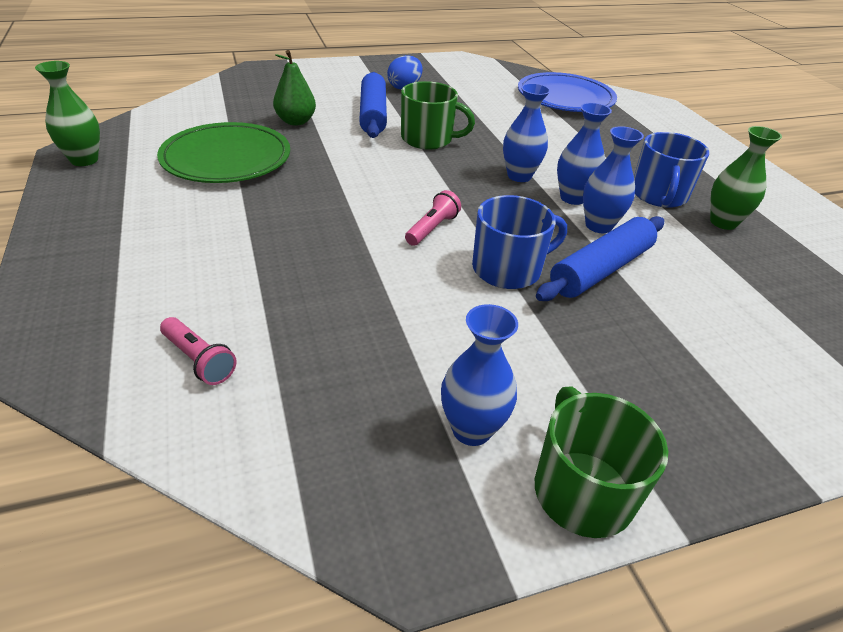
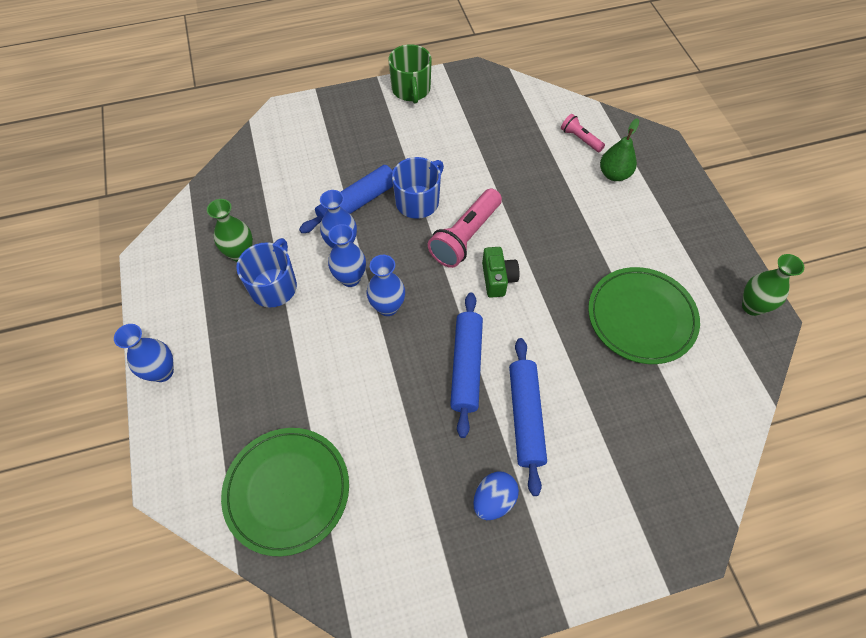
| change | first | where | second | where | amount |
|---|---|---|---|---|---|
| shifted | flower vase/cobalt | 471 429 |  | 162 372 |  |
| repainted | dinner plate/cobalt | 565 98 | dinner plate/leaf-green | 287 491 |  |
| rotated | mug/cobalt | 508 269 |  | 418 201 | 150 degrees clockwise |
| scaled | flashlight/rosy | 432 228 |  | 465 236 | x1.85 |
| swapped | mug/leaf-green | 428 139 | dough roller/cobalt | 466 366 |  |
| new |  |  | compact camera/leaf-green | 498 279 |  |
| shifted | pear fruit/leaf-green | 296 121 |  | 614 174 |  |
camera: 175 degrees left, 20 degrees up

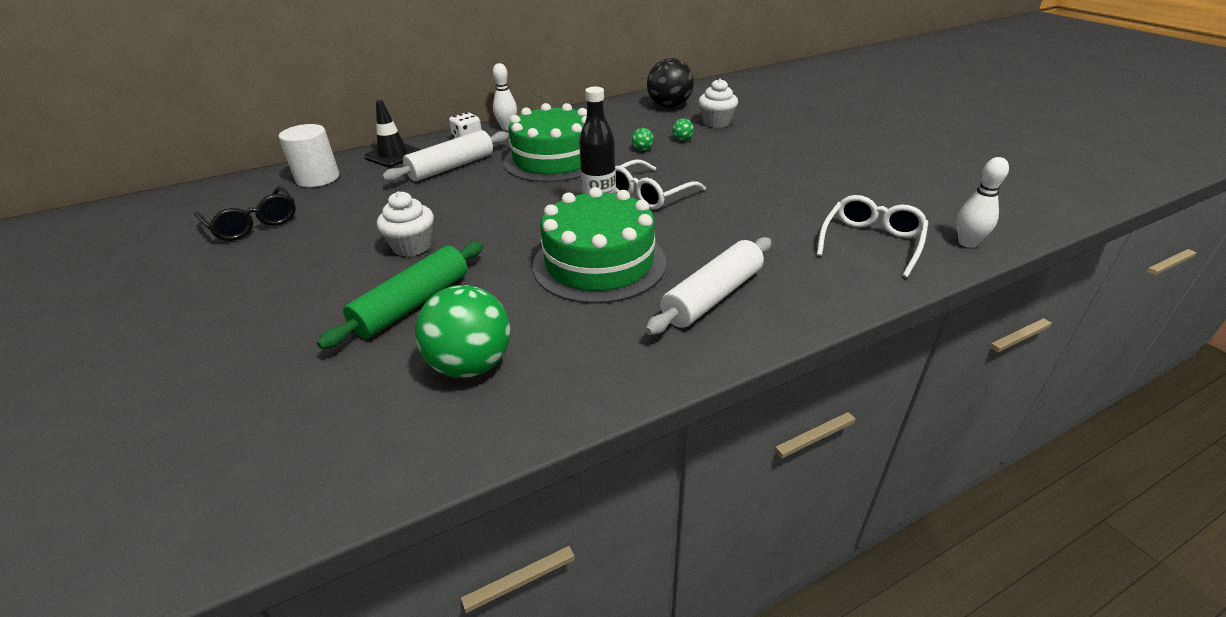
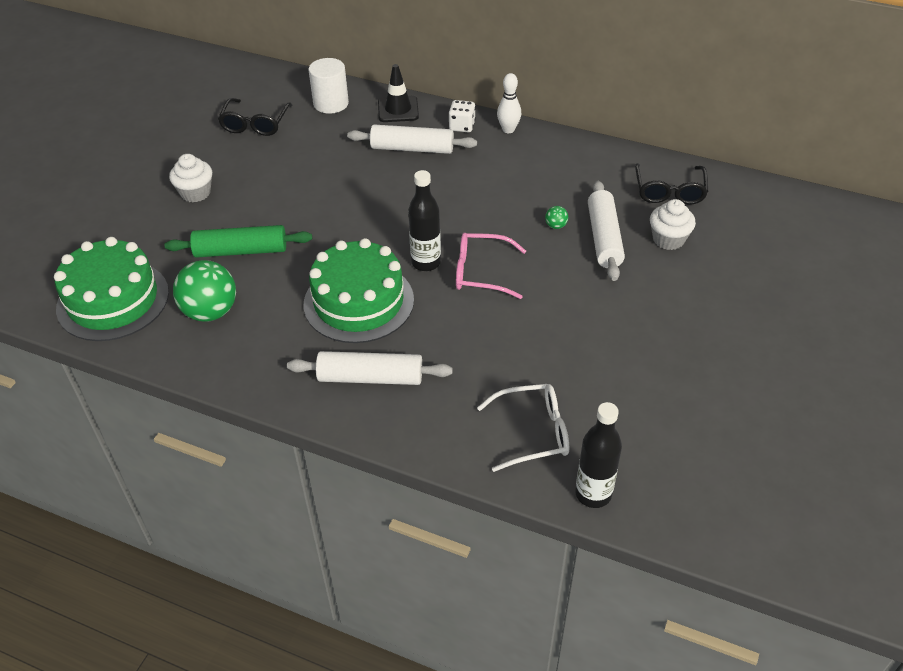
| change | first | where | second | where | amount |
|---|---|---|---|---|---|
| shifted | gateau/leaf-green | 554 160 |  | 113 300 |  |
| shifted | cupcake/pure white | 412 246 |  | 195 193 |  |
| repainted | glasses/pure white | 649 194 | glasses/rosy | 481 272 |  |
| swapped | bowling pin/pure white | 967 243 | flask/jet-black | 593 494 |  |
| swapped | play ball/leaf-green | 682 140 | dough roller/pure white | 603 238 |  |
| swapped | play ball/jet-black | 669 106 | glasses/jet-black | 669 191 |  |
camera: 50 degrees right, 10 degrees up

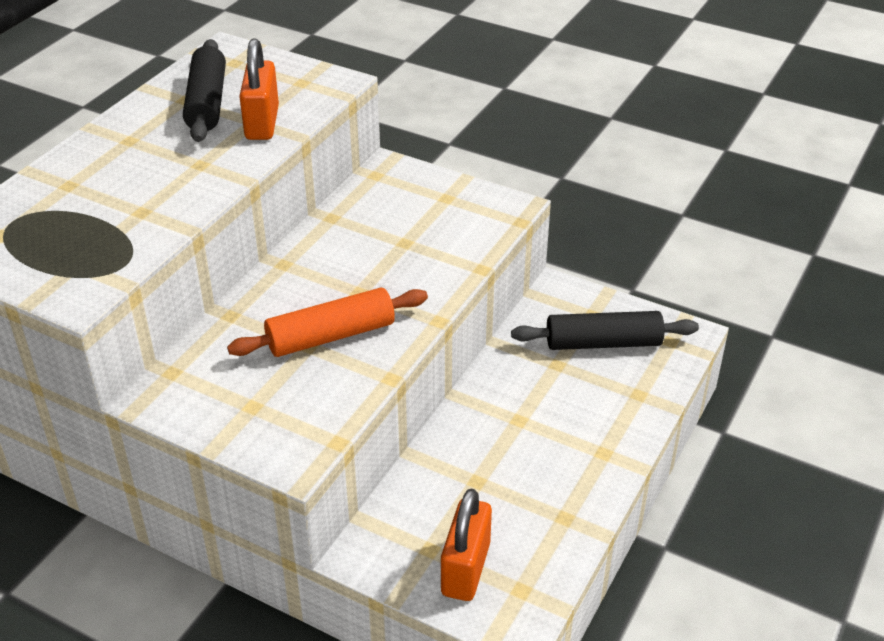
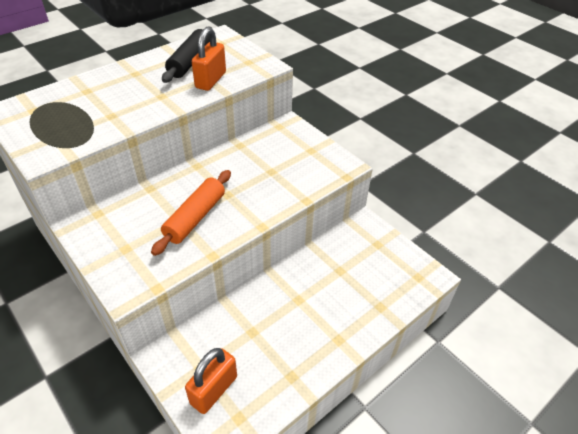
| change | first | where | second | where | amount |
|---|---|---|---|---|---|
| rotated | dough roller/orange-coloured | 330 336 |  | 195 217 | 60 degrees counterclockwise |
| gone | dough roller/jet-black | 603 343 |  |  |  |
camera: 20 degrees right, 5 degrees up

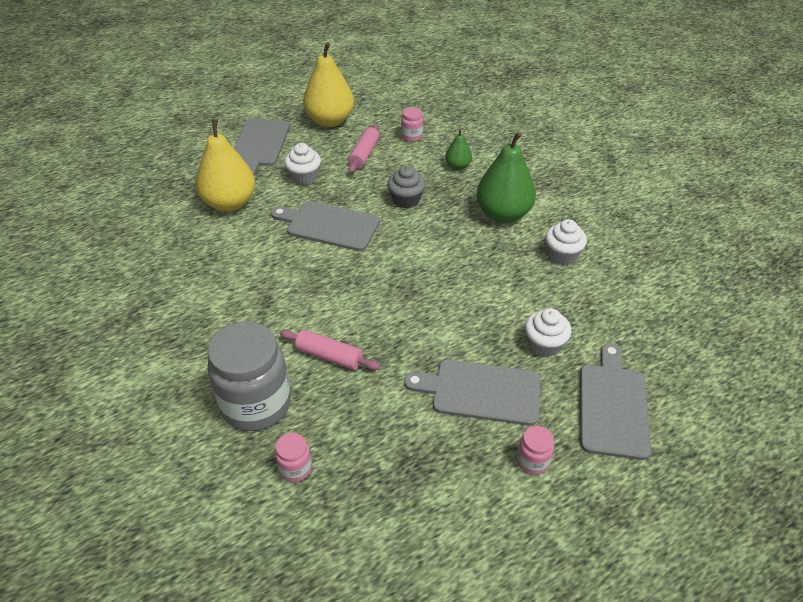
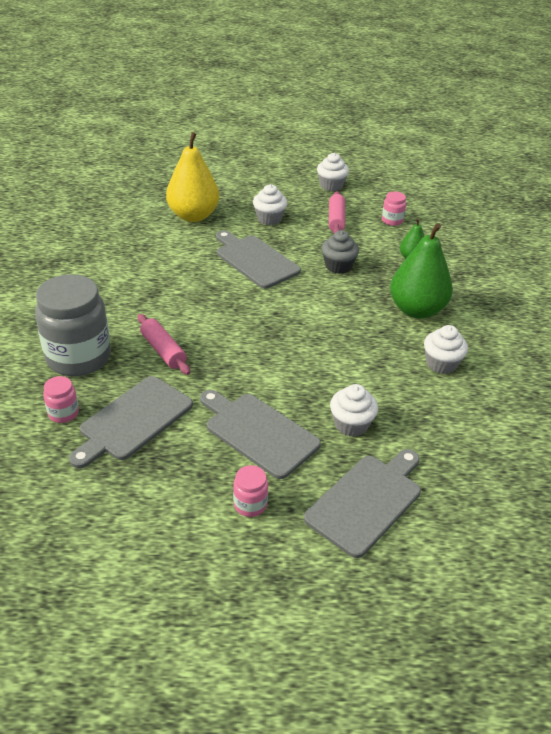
| change | first | where | second | where | amount |
|---|---|---|---|---|---|
| shifted | bread board/gray | 259 145 |  | 133 420 |  |
| swapped | pear fruit/bright yellow | 330 121 | cupcake/pure white | 331 185 |  |
| rotated | dough roller/rosy | 364 154 |  | 336 220 | 45 degrees counterclockwise |
camera: 30 degrees right, 5 degrees down

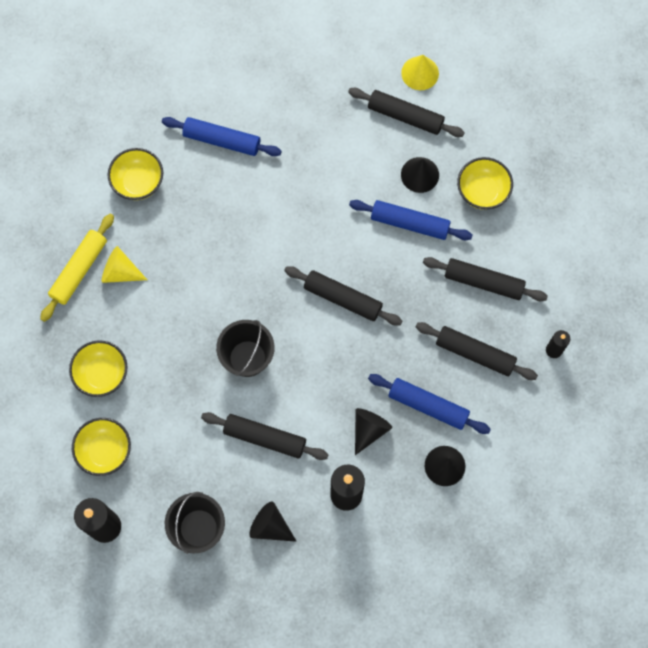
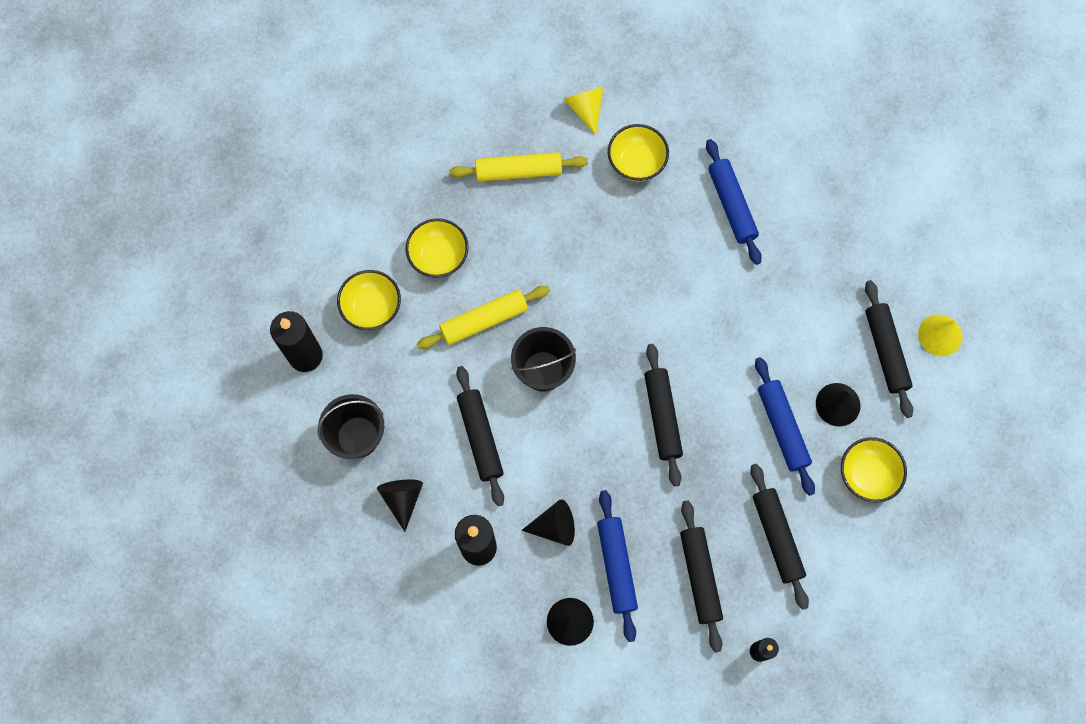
| change | first | where | second | where | amount |
|---|---|---|---|---|---|
| new |  |  | dough roller/bright yellow | 484 321 |  |
| shifted | cone/bright yellow | 120 272 |  | 585 109 |  |
camera: 55 degrees right, 0 degrees up

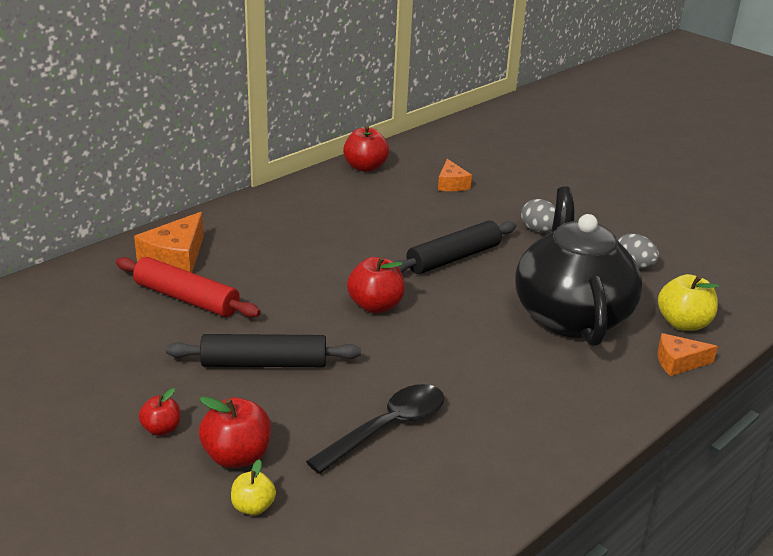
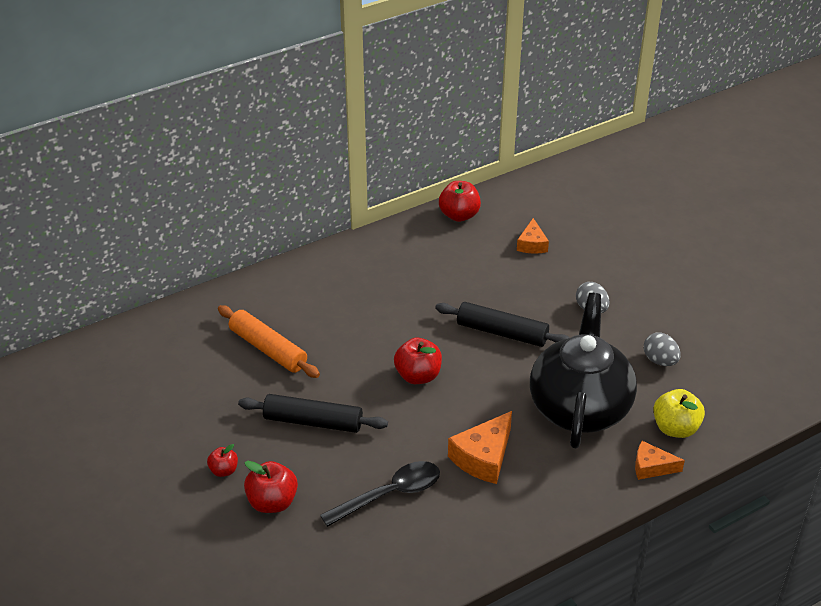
| change | first | where | second | where | amount |
|---|---|---|---|---|---|
| repainted | dough roller/red | 186 298 | dough roller/orange-coloured | 268 349 |  |
| rotated | dough roller/jet-black | 453 258 |  | 502 332 | 45 degrees clockwise |
| shifted | cheese/orange-coloured | 176 258 |  | 483 457 |  |
| gone | apple fruit/bright yellow | 253 507 |  |  |  |
camera: 15 degrees right, 10 degrees up

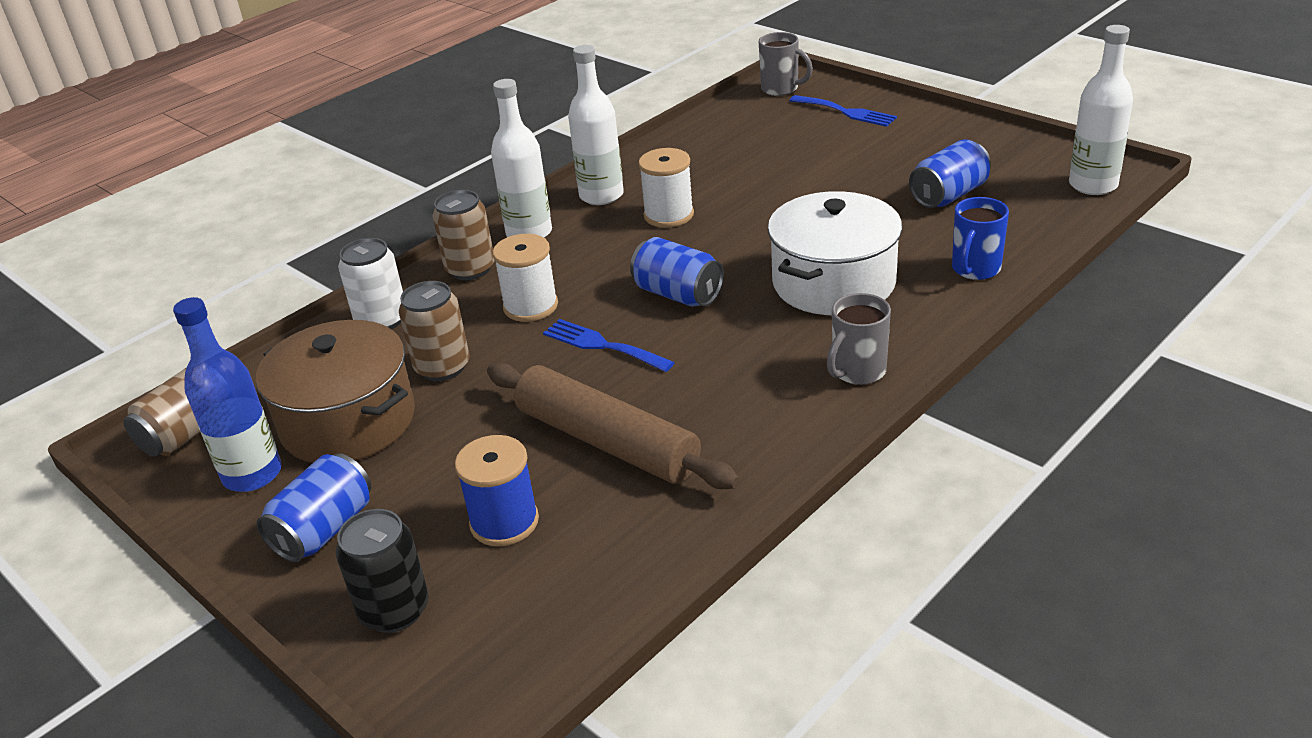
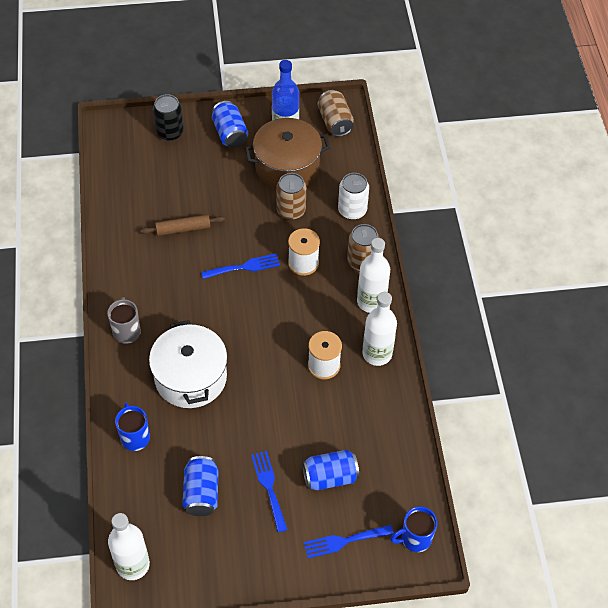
| change | first | where | second | where | amount |
|---|---|---|---|---|---|
| scaled | dough roller/russet | 606 442 |  | 183 229 | x0.56 |
| new |  |  | fork/cobalt | 269 487 |  |
| shifted | can/cobalt | 678 294 |  | 330 477 |  |
| repainted | mug/gray | 781 89 | mug/cobalt | 415 539 |  |
| gone | bobbin/cobalt | 504 522 |  |  |  |
camera: 125 degrees right, 20 degrees up

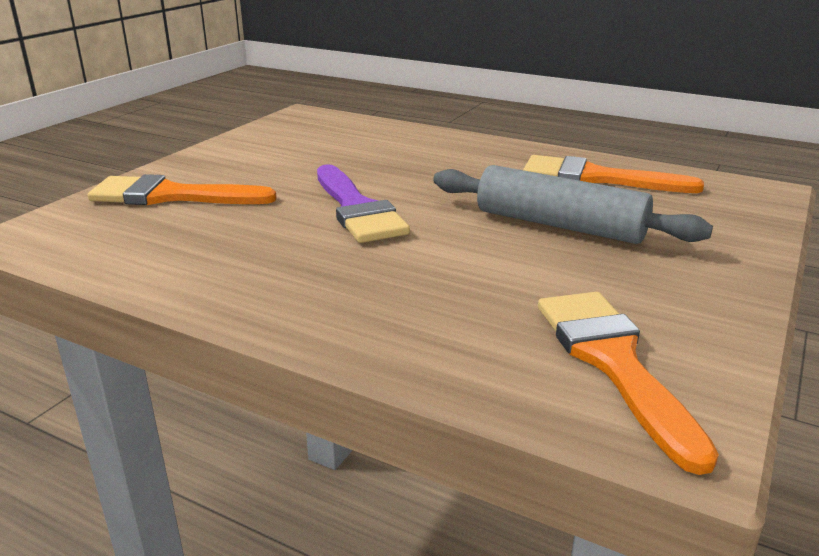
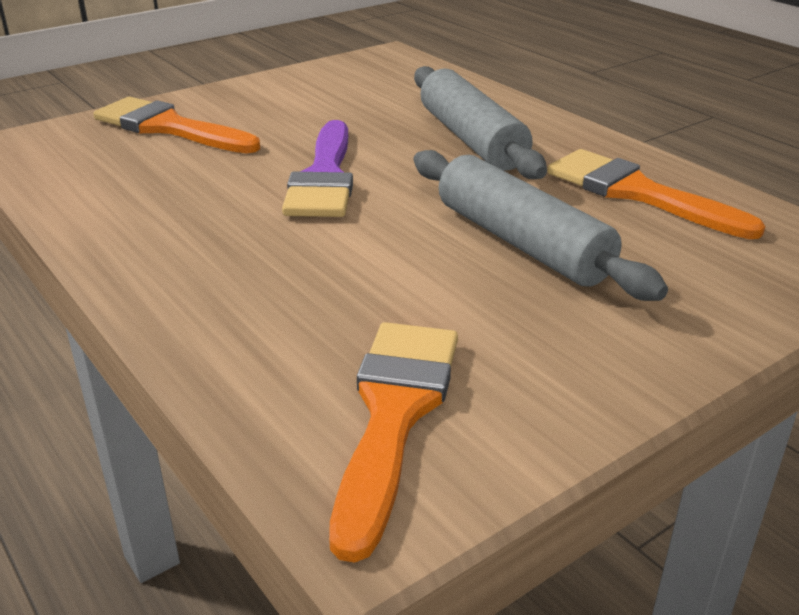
| change | first | where | second | where | amount |
|---|---|---|---|---|---|
| new |  |  | dough roller/gray | 472 139 |  |
camera: 25 degrees right, 5 degrees up

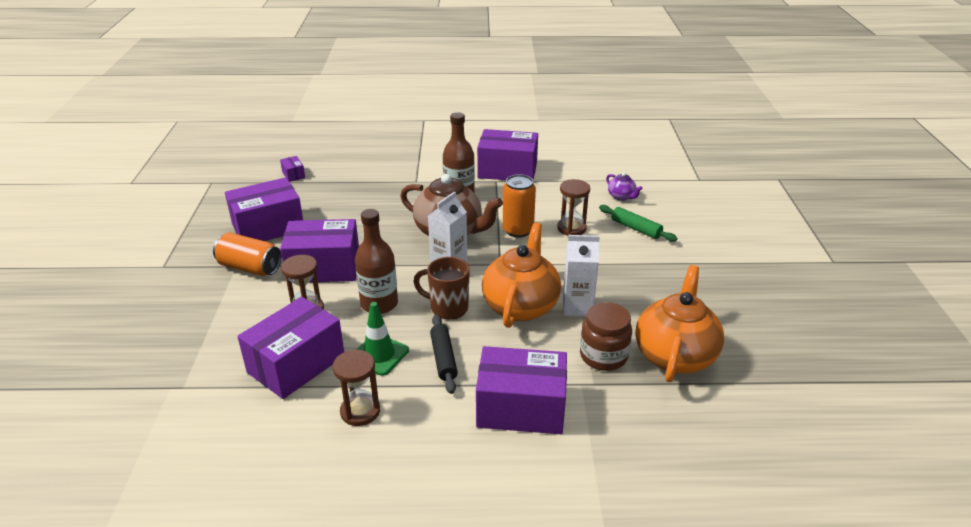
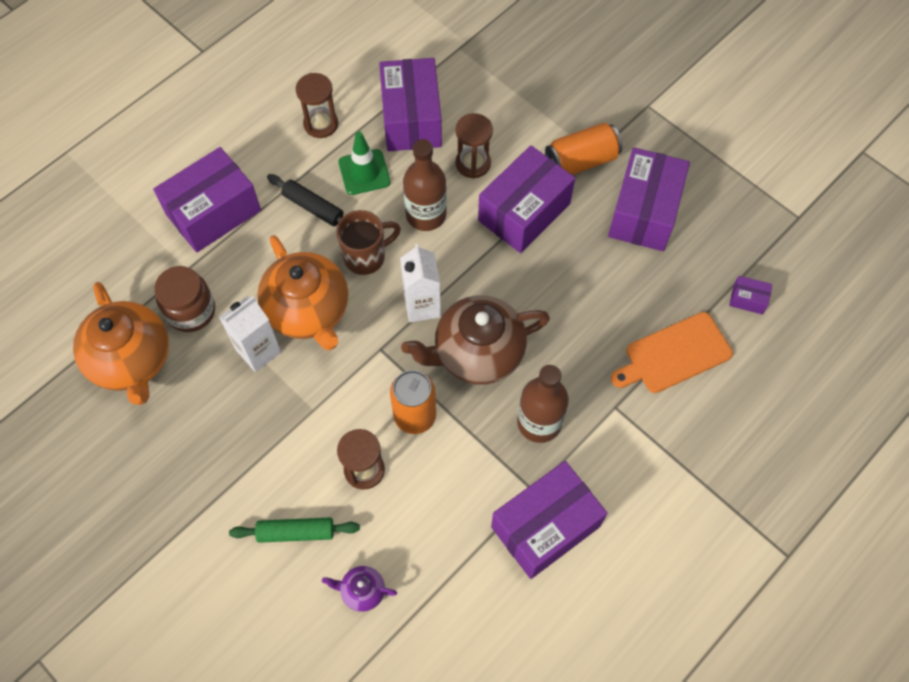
| change | first | where | second | where | amount |
|---|---|---|---|---|---|
| new |  |  | bread board/orange-coloured | 674 354 |  |
camera: 135 degrees right, 30 degrees up

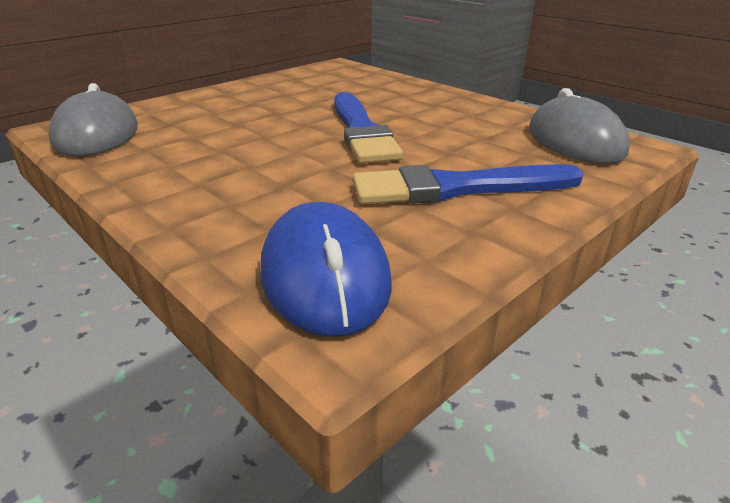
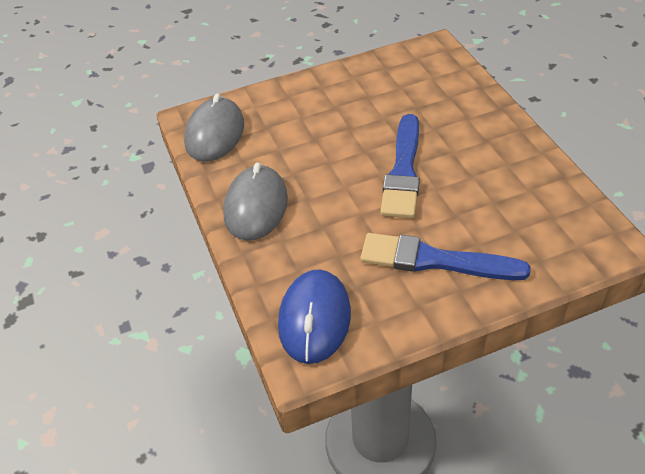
| change | first | where | second | where | amount |
|---|---|---|---|---|---|
| shifted | PC mouse/gray | 575 141 |  | 256 206 |  |
camera: 25 degrees right, 15 degrees up

